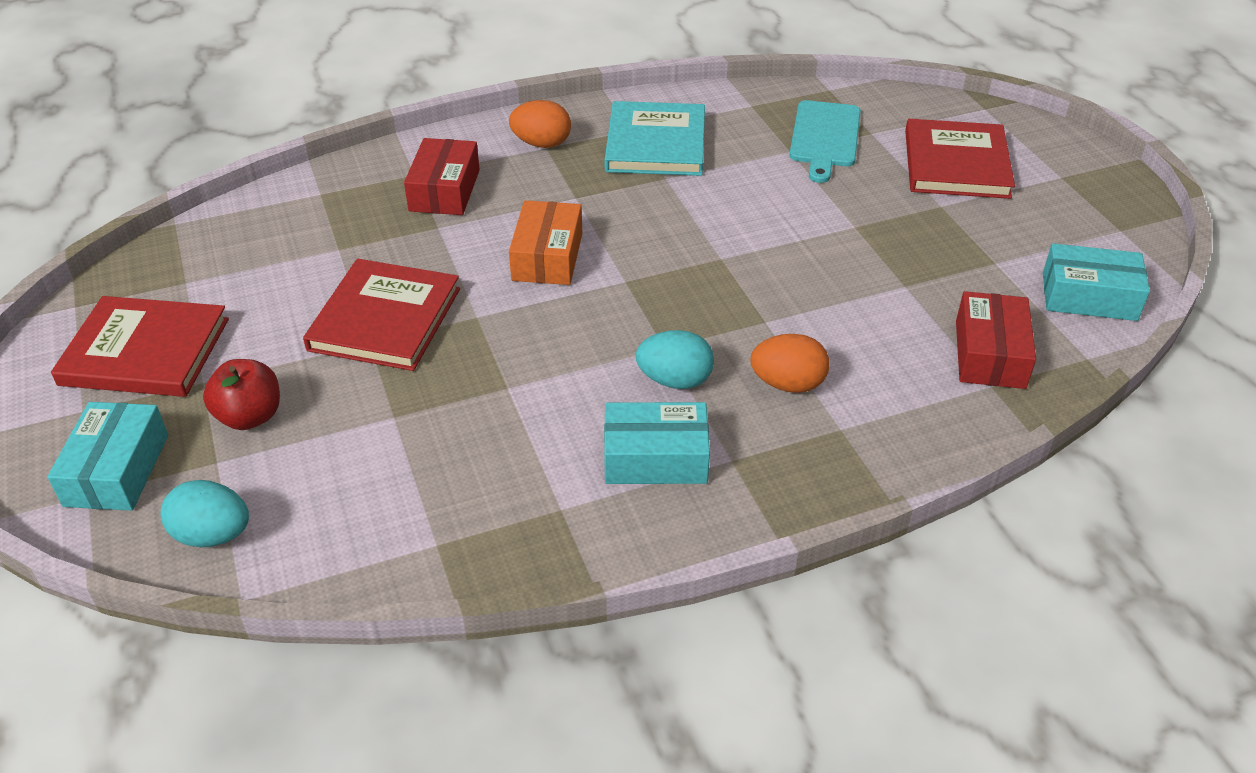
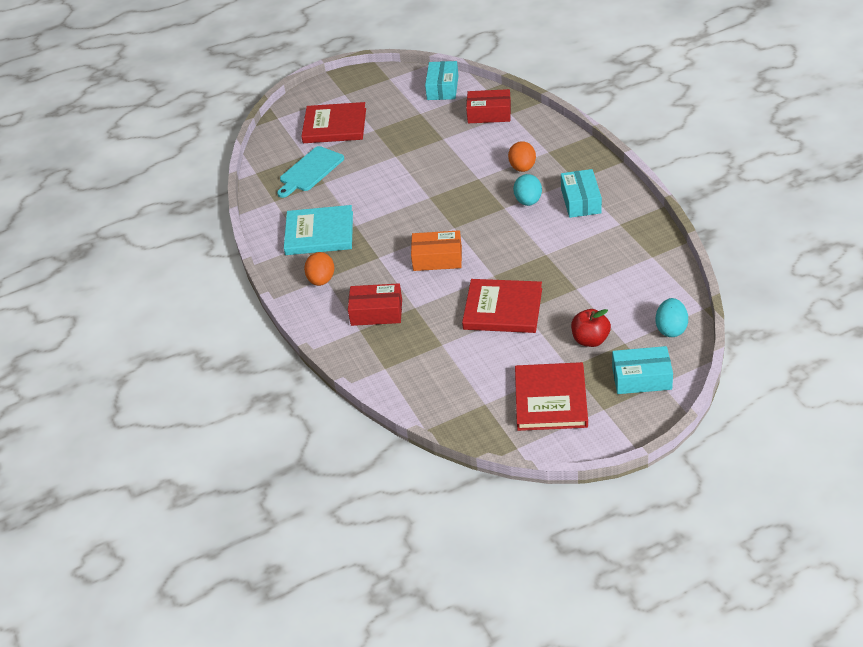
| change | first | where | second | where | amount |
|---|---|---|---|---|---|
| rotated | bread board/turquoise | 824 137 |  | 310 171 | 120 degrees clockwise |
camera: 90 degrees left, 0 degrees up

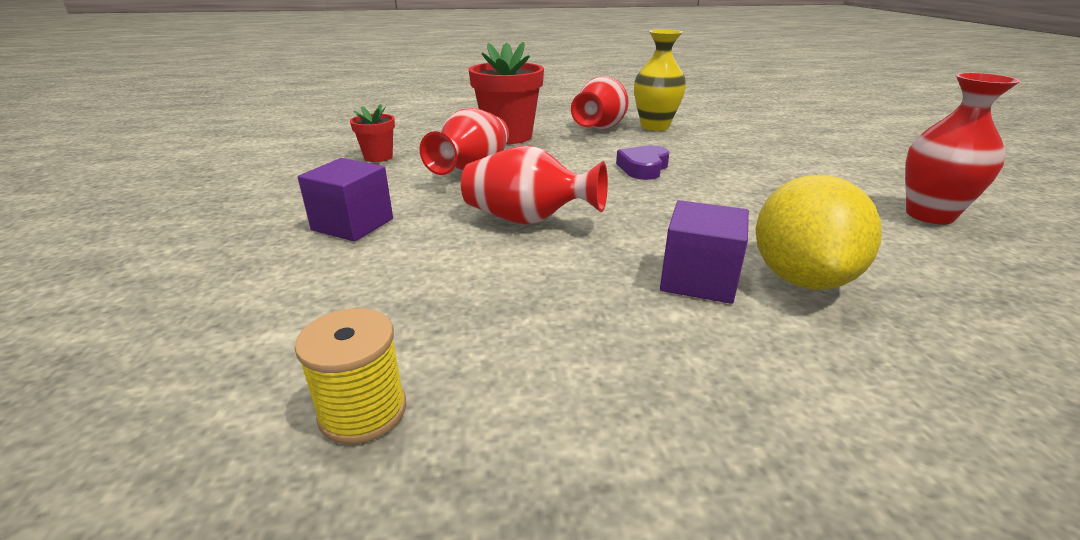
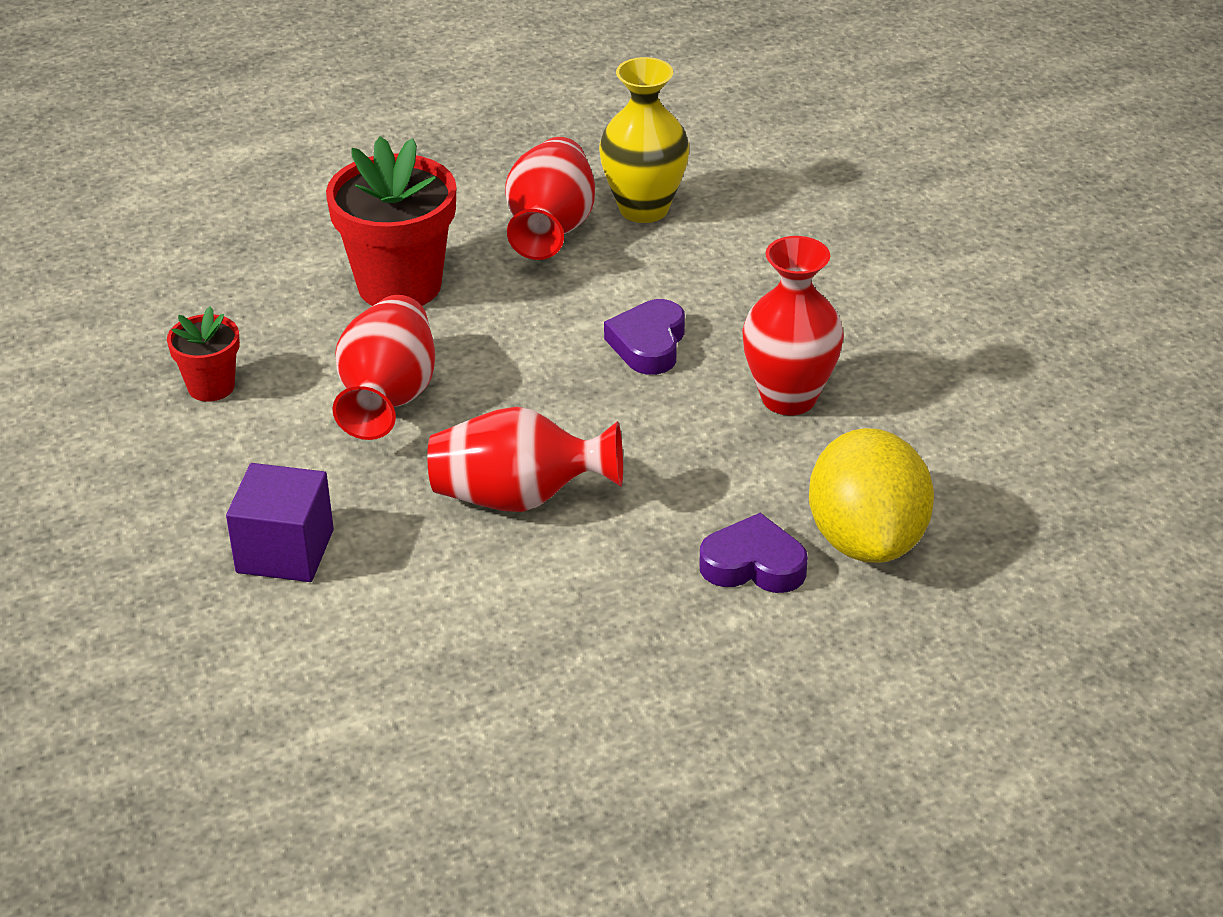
| change | first | where | second | where | amount |
|---|---|---|---|---|---|
| swapped | block/violet | 698 280 | heart shape/violet | 753 564 |  |
| shifted | flower vase/red | 929 215 |  | 788 398 |  |
| gone | bobbin/bright yellow | 363 411 |  |  |  |
camera: 15 degrees left, 10 degrees up

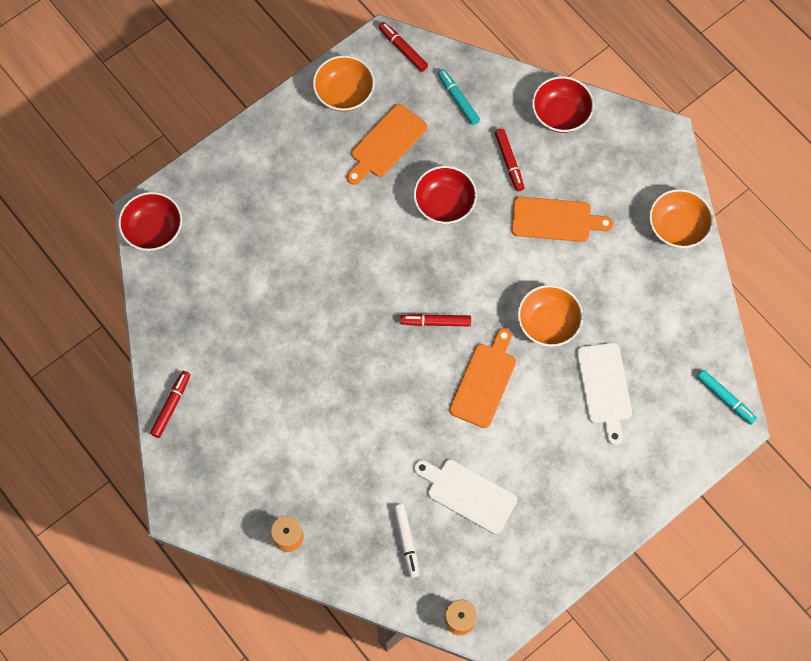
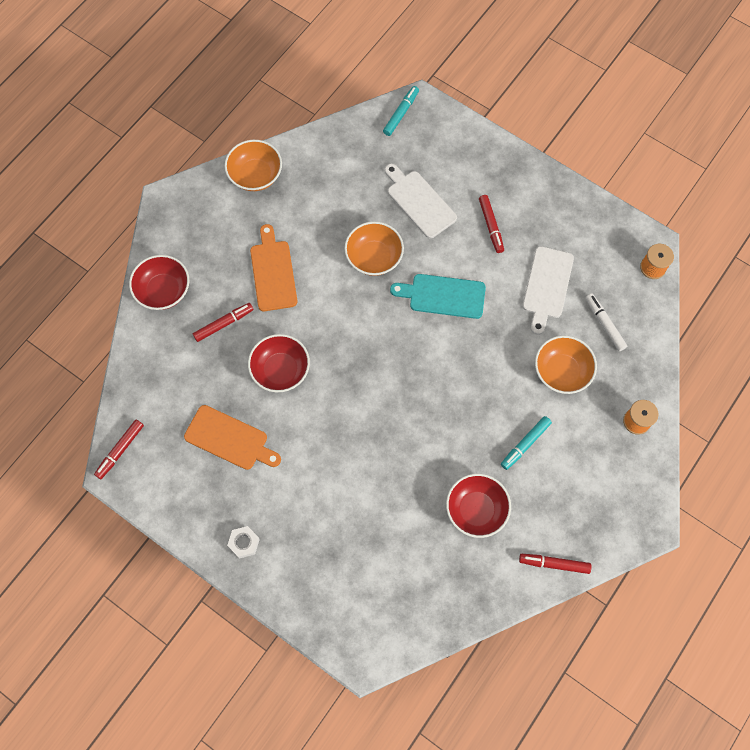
| change | first | where | second | where | amount |
|---|---|---|---|---|---|
| new |  |  | hex nut/pure white | 244 543 |  |
| rotated | bread board/pure white | 604 387 |  | 419 202 | 105 degrees counterclockwise |
| repainted | bread board/orange-coloured | 484 381 | bread board/turquoise | 443 296 |  |
| shifted | bowl/red | 154 230 |  | 476 510 |  |
| shifted | felt pen/red | 435 322 |  | 491 226 |  |
| shifted | felt pen/turquoise | 458 99 |  | 525 444 |  |
| shifted | bowl/orange-coloured | 344 93 |  | 561 371 |  |
| rotated | felt pen/pure white | 406 541 |  | 604 324 | 90 degrees counterclockwise |
camera: 105 degrees left, 0 degrees up

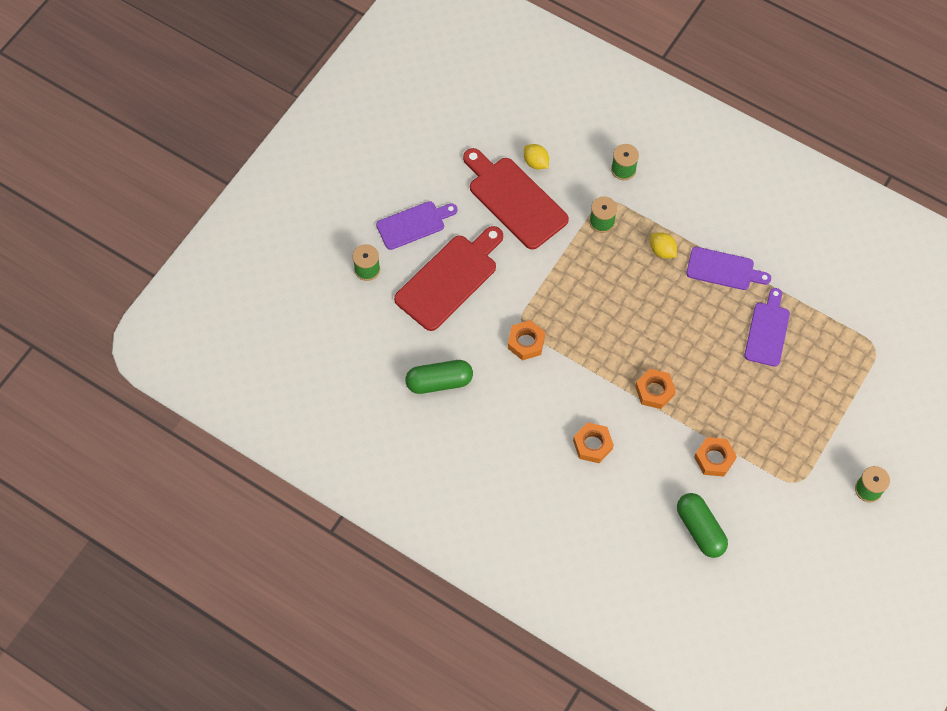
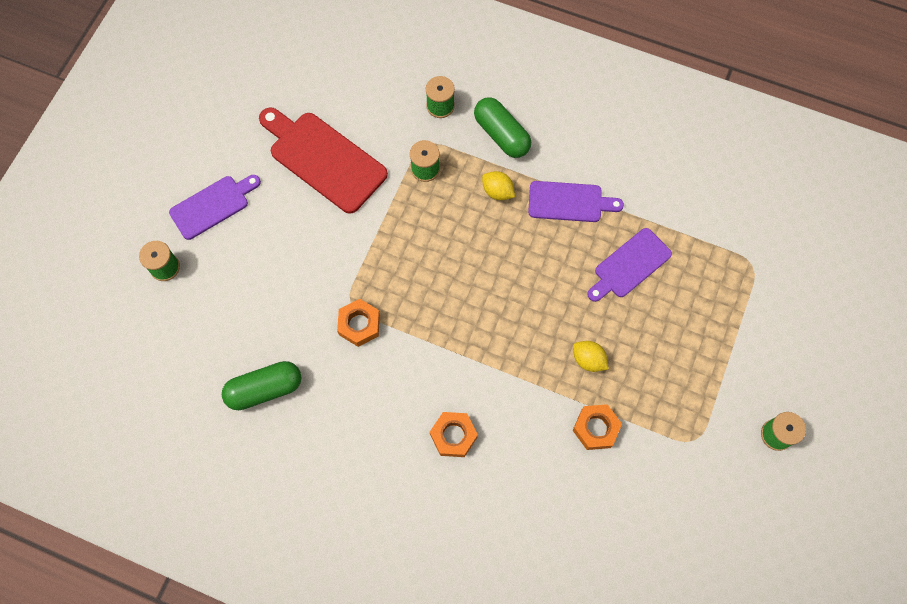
| change | first | where | second | where | amount |
|---|---|---|---|---|---|
| shifted | capsule/leaf-green | 700 529 |  | 501 135 |  |
| shifted | citrus fruit/bright yellow | 536 162 |  | 588 360 |  |
| rotated | bread board/violet | 767 331 |  | 630 265 | 135 degrees counterclockwise |
| gone | bread board/red | 449 279 |  |  |  |
| gone | hex nut/orange-coloured | 654 391 |  |  |  |
camera: 10 degrees left, 5 degrees up

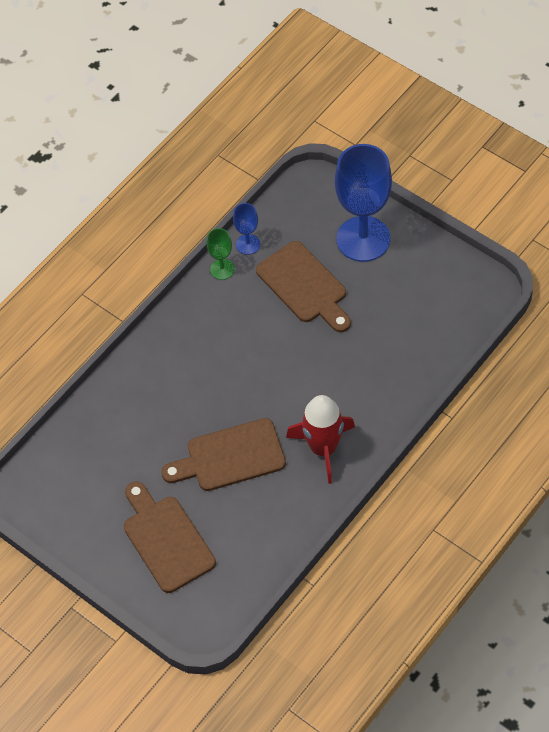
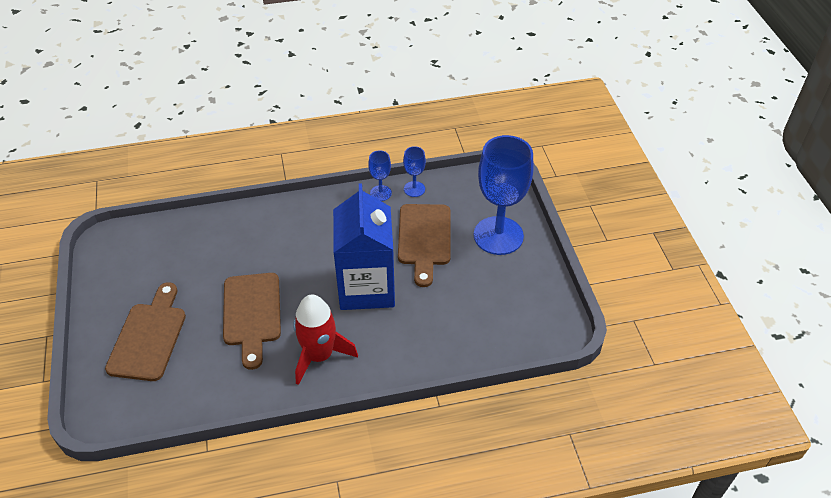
| change | first | where | second | where | amount |
|---|---|---|---|---|---|
| rotated | bread board/russet | 230 456 |  | 252 314 | 120 degrees counterclockwise |
| new |  |  | milk carton/cobalt | 366 287 |  |
| repainted | chalice/leaf-green | 222 269 | chalice/cobalt | 380 193 |  |
camera: 35 degrees right, 10 degrees down

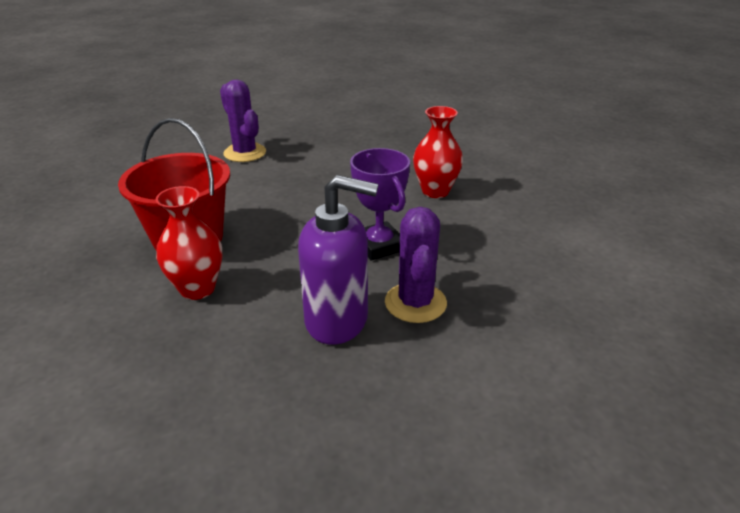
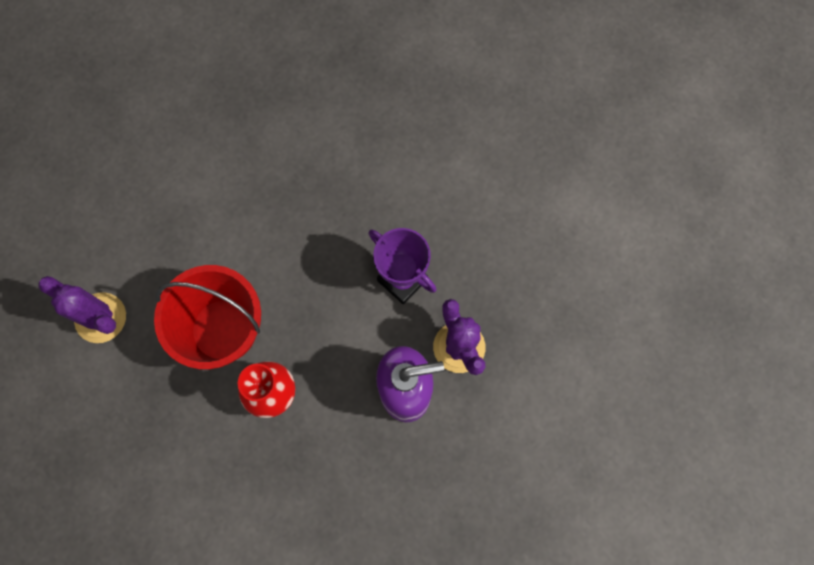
| change | first | where | second | where | amount |
|---|---|---|---|---|---|
| shifted | prickly plant/violet | 245 153 |  | 100 318 |  |
| gone | flower vase/red | 435 191 |  |  |  |
camera: 20 degrees left, 40 degrees up

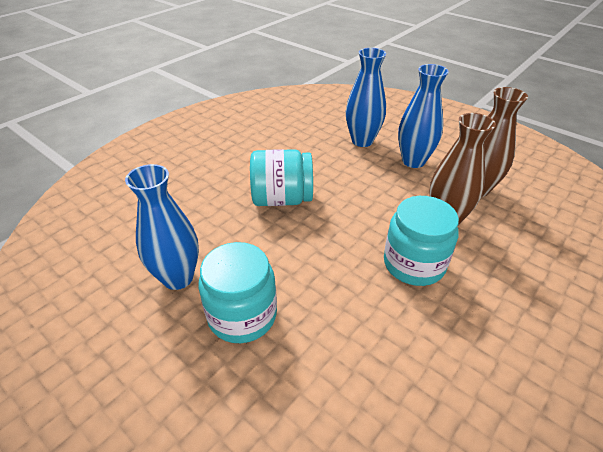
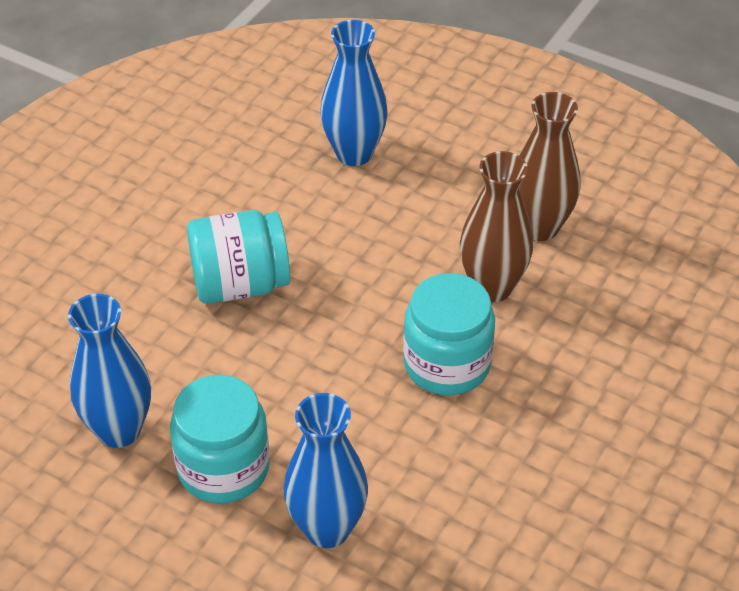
| change | first | where | second | where | amount |
|---|---|---|---|---|---|
| shifted | flower vase/cobalt | 413 161 |  | 327 528 |  |
camera: 10 degrees left, 5 degrees up

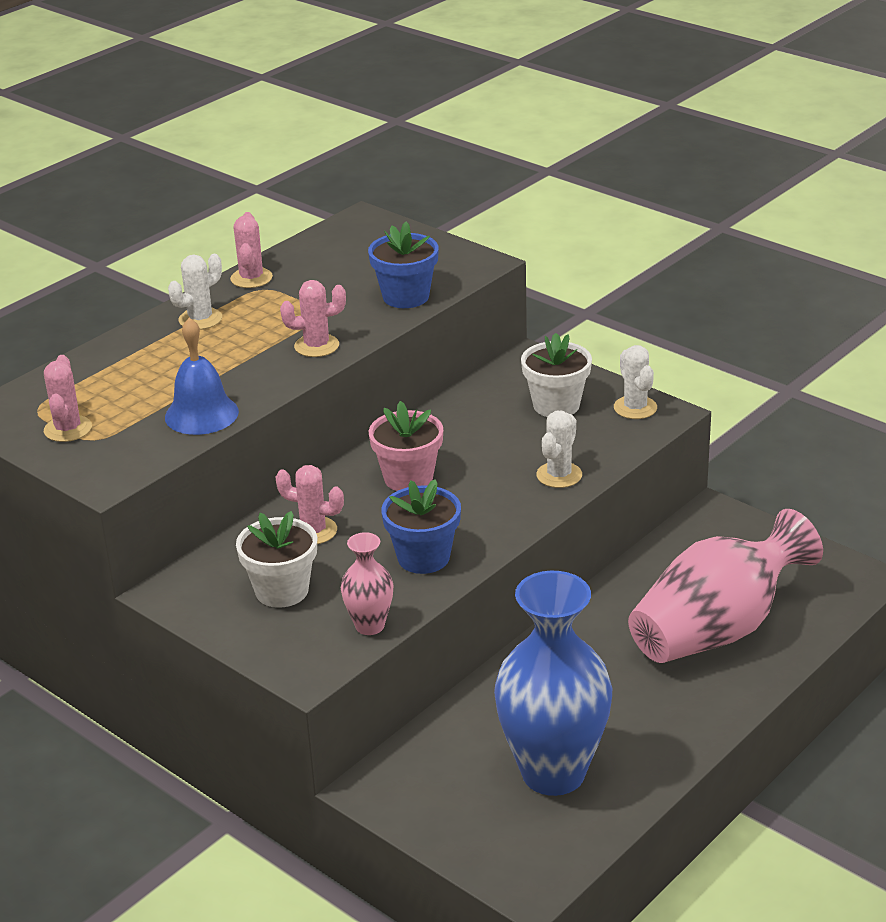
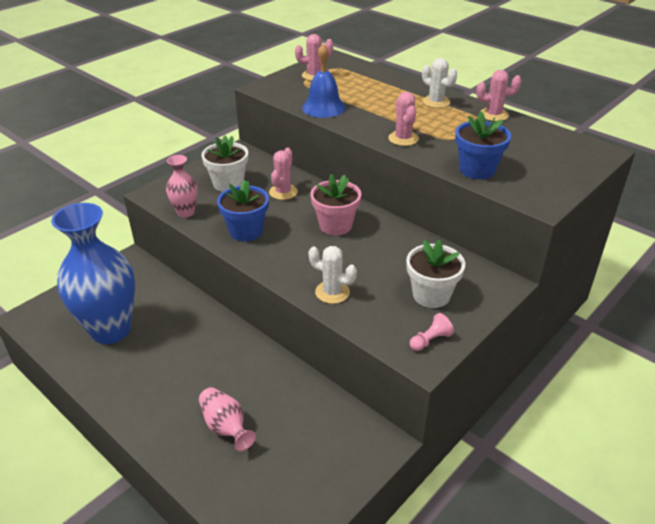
| change | first | where | second | where | amount |
|---|---|---|---|---|---|
| scaled | flower vase/rosy | 717 630 |  | 226 427 | x0.46 |
| swapped | prickly plant/pure white | 635 408 | chess pawn/rosy | 430 340 |  |
camera: 90 degrees right, 5 degrees up

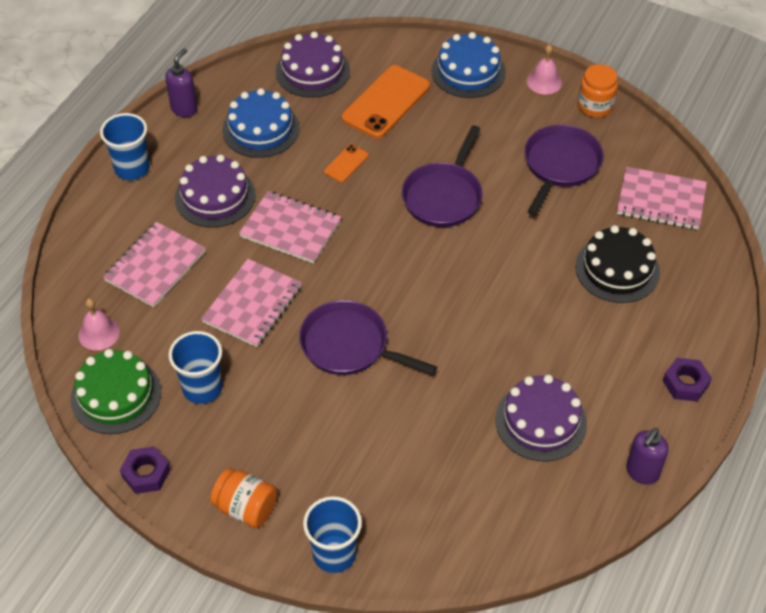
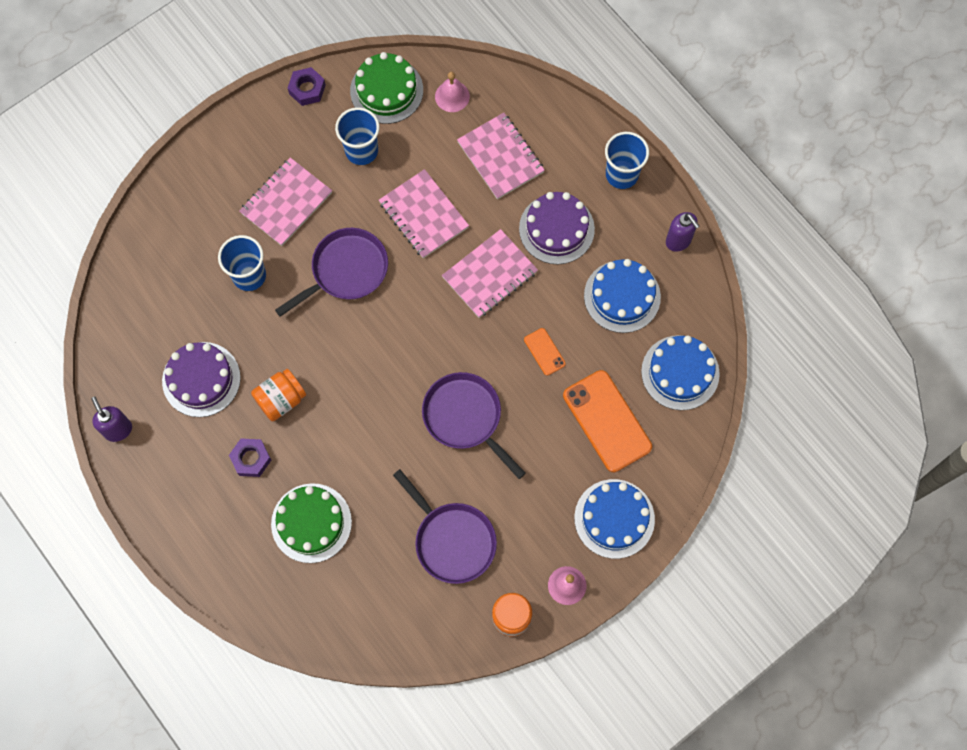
| change | first | where | second | where | amount |
|---|---|---|---|---|---|
| shifted | tumbler/cobalt | 334 554 |  | 249 275 |  |
| shifted | hex nut/violet | 685 383 |  | 251 459 |  |
| shifted | notebook/rosy | 661 200 |  | 286 203 |  |
| shifted | preserve jar/orange-coloured | 246 508 |  | 281 400 |  |
| repainted | gateau/jet-black | 617 269 | gateau/leaf-green | 311 523 |  |
| repainted | gateau/violet | 312 71 | gateau/cobalt | 680 372 |  |
camera: 115 degrees right, 20 degrees up

